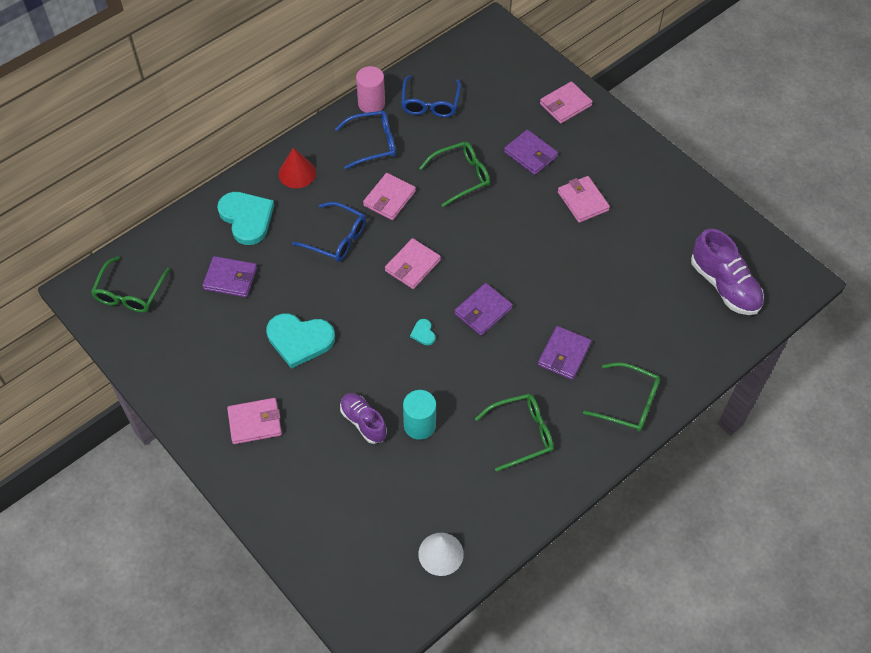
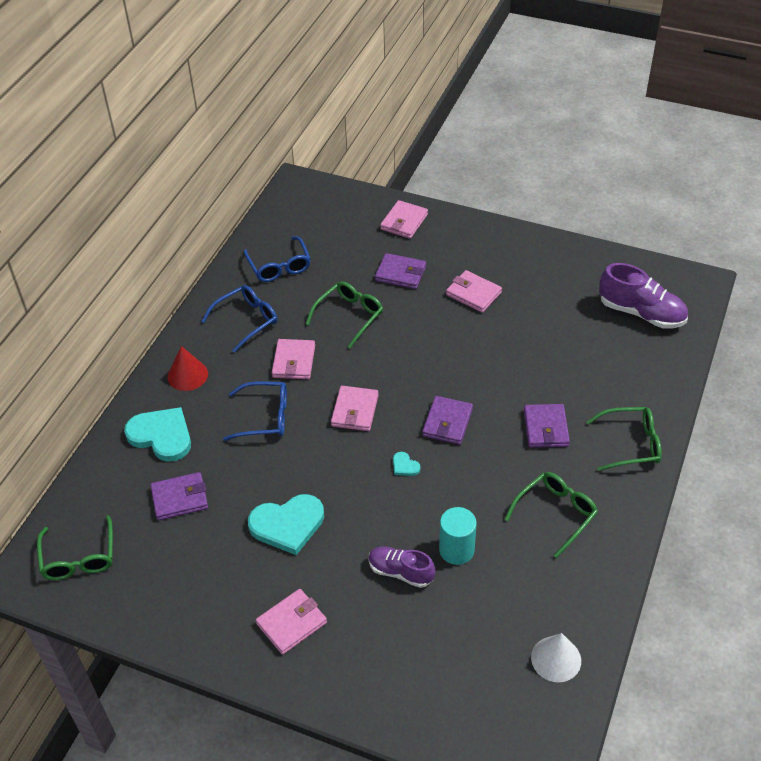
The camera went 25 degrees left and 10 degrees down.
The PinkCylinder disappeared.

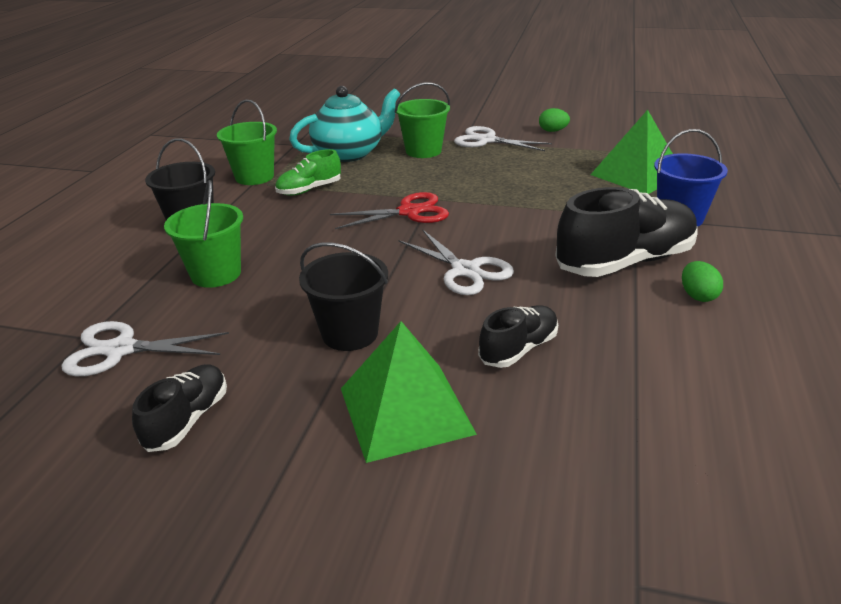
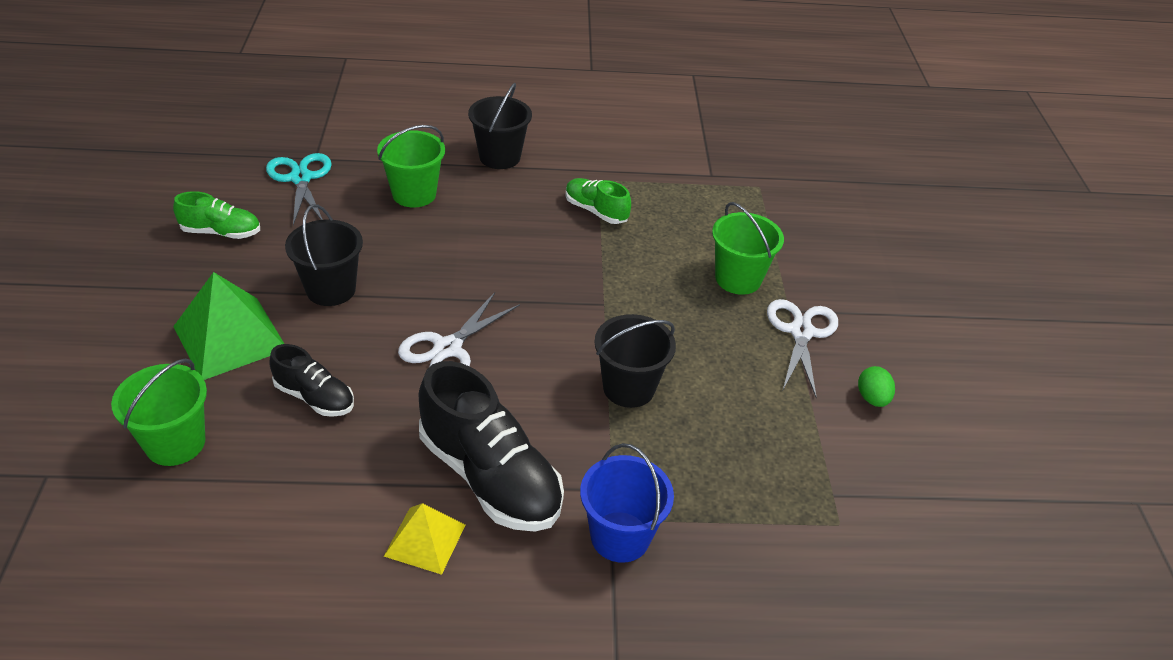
The camera went 70 degrees right and 10 degrees up.
The GreenBucket (no. 2 from left in the first image) moved.
The BlackShoe (no. 1 from left) became the GreenShoe (no. 1 from left).
The WhiteScissors (no. 1 from left) became the TurquoiseScissors.
The GreenEgg (no. 2 from left) was replaced by the YellowPyramid.
The BlackBucket (no. 3 from left) appeared.
The TurquoiseTeapot disappeared.
The RedScissors disappeared.
The GreenPyramid (no. 2 from left) disappeared.

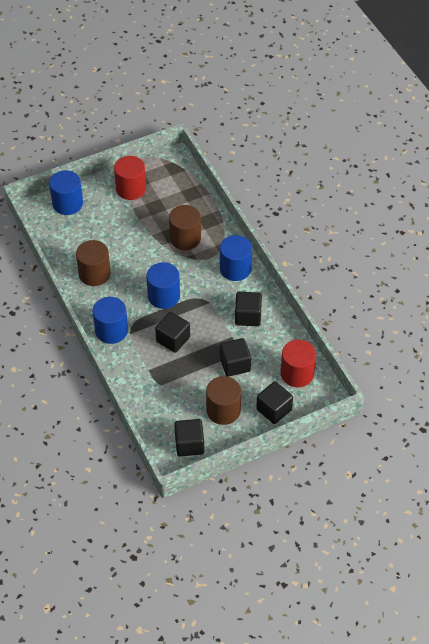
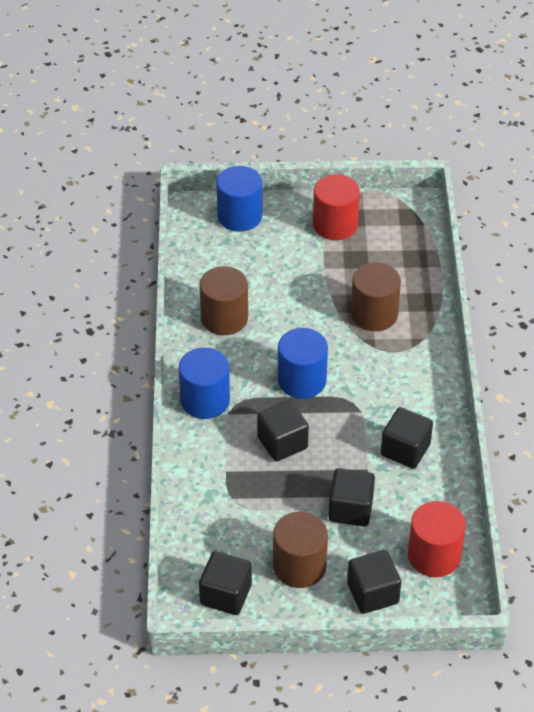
The camera went 25 degrees right and 5 degrees down.
The BlueCylinder (no. 4 from left) disappeared.

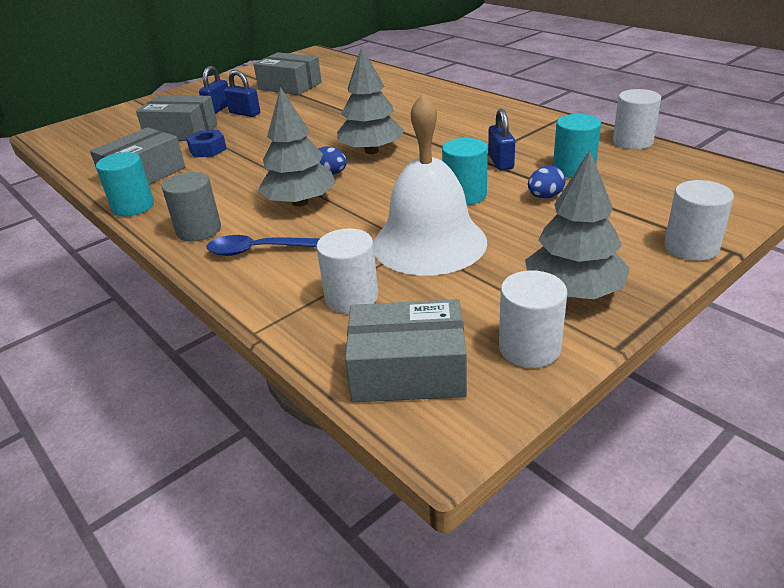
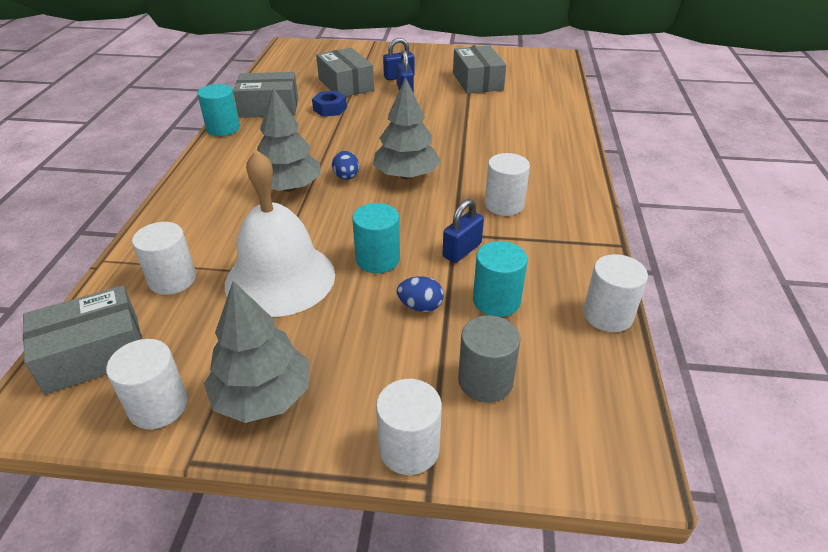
The camera went 45 degrees right and 5 degrees up.
The GreyBox (no. 4 from left in the first image) turned 75 degrees counterclockwise.
The GreyCylinder moved.
The WhiteCylinder (no. 4 from left) appeared.
The BlueSpoon disappeared.

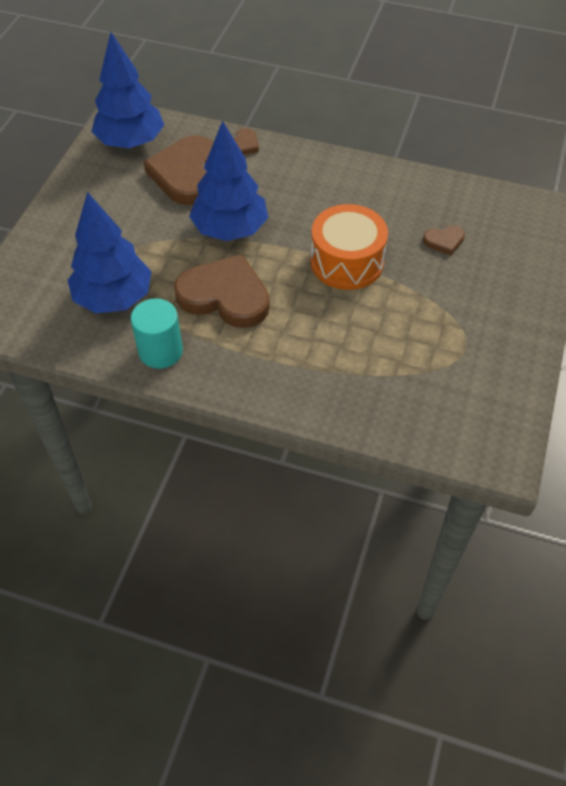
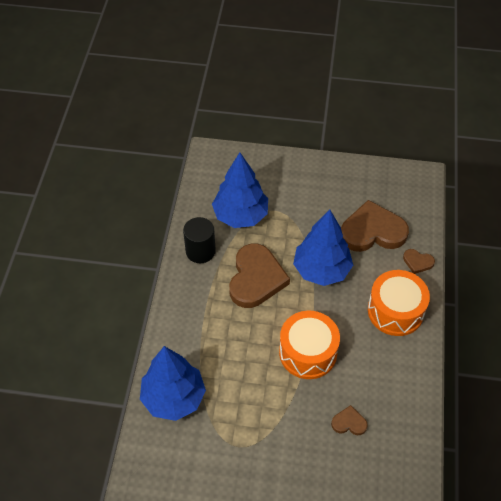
The camera went 80 degrees right and 0 degrees up.
The BlueTree (no. 2 from left in the first image) moved.
The TurquoiseCylinder became the BlackCylinder.
The BrownHeart (no. 4 from left in the first image) turned 120 degrees clockwise.
The OrangeDrum (no. 2 from left) appeared.

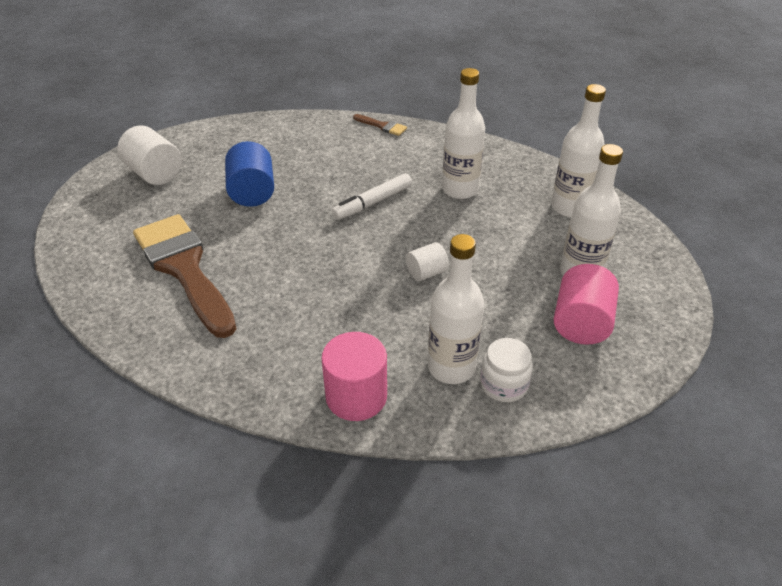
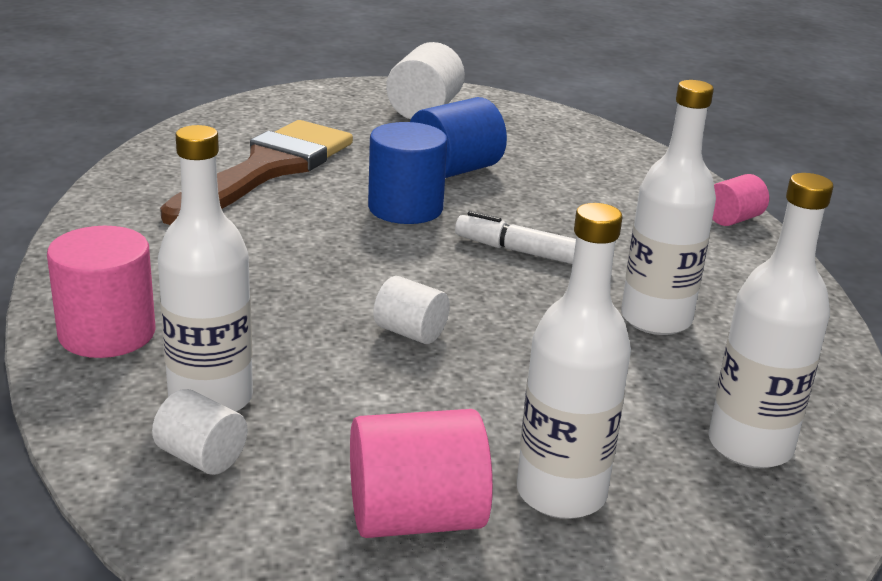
The camera went 60 degrees right and 15 degrees down.
The WhiteJar was replaced by the WhiteCylinder (no. 1 from left).
The BlueCylinder (no. 1 from left) appeared.
The BrownBrush (no. 2 from left) was replaced by the PinkCylinder (no. 3 from left).

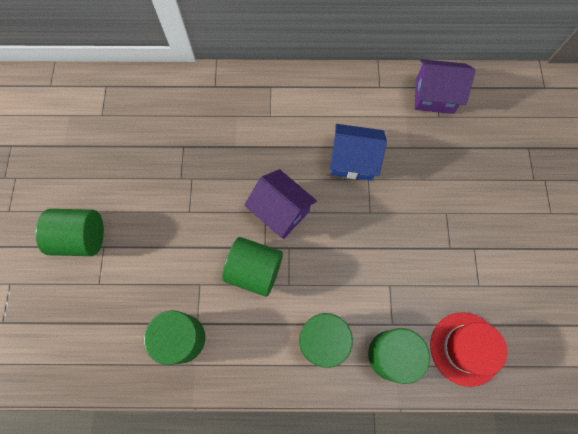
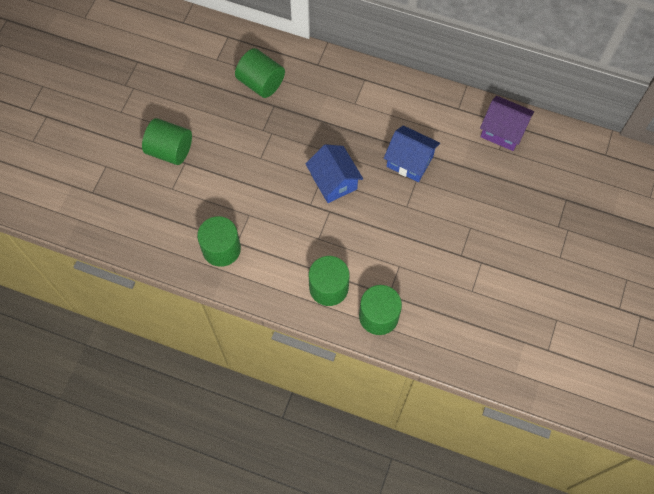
The camera went 20 degrees right and 5 degrees down.
The GreenCylinder (no. 3 from left) moved.
The PurpleHouse (no. 1 from left) became the BlueHouse (no. 1 from left).
The RedHat disappeared.

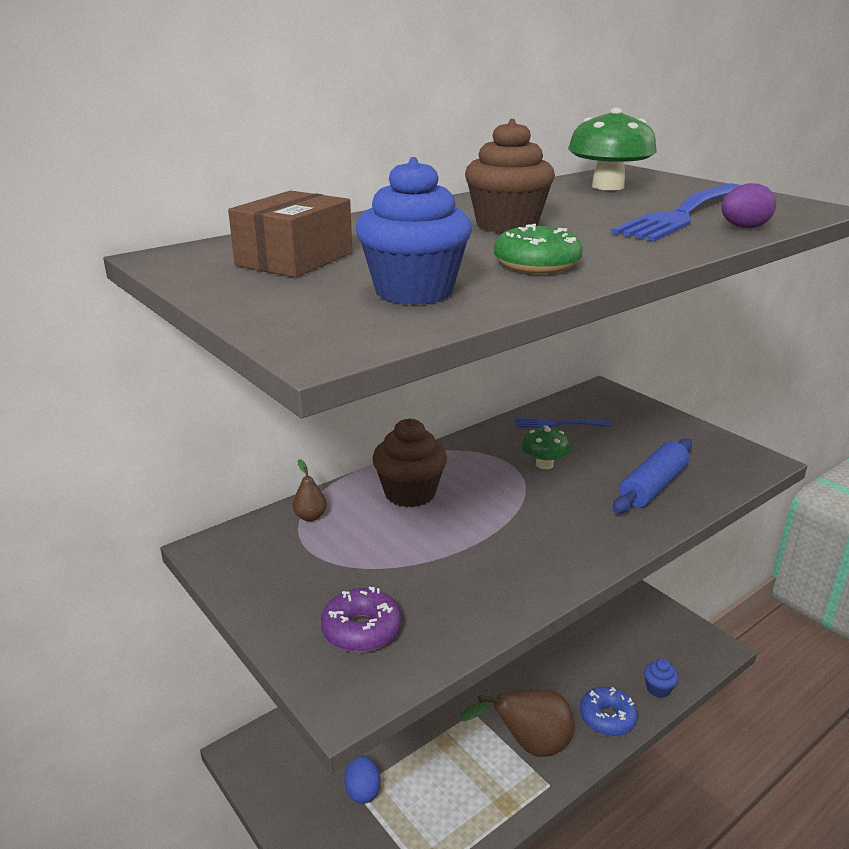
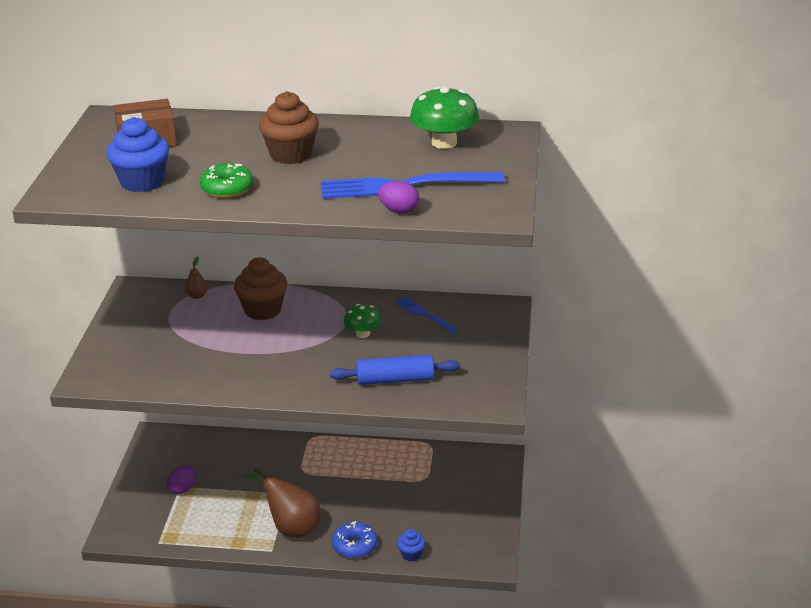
The camera went 45 degrees right and 5 degrees up.
The BlueEgg became the PurpleEgg (no. 1 from left).
The PurpleDonut disappeared.

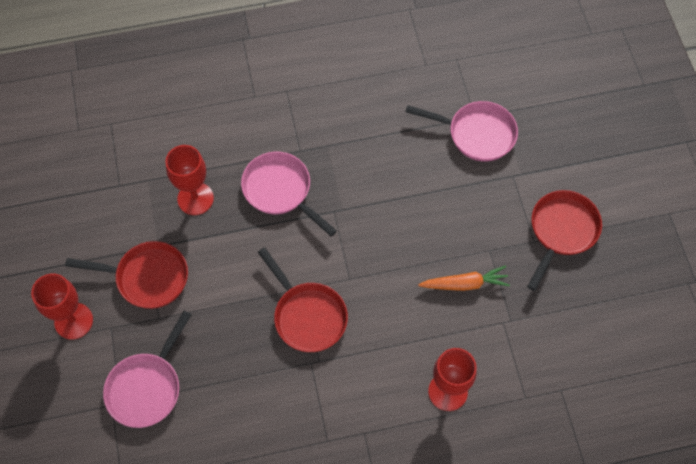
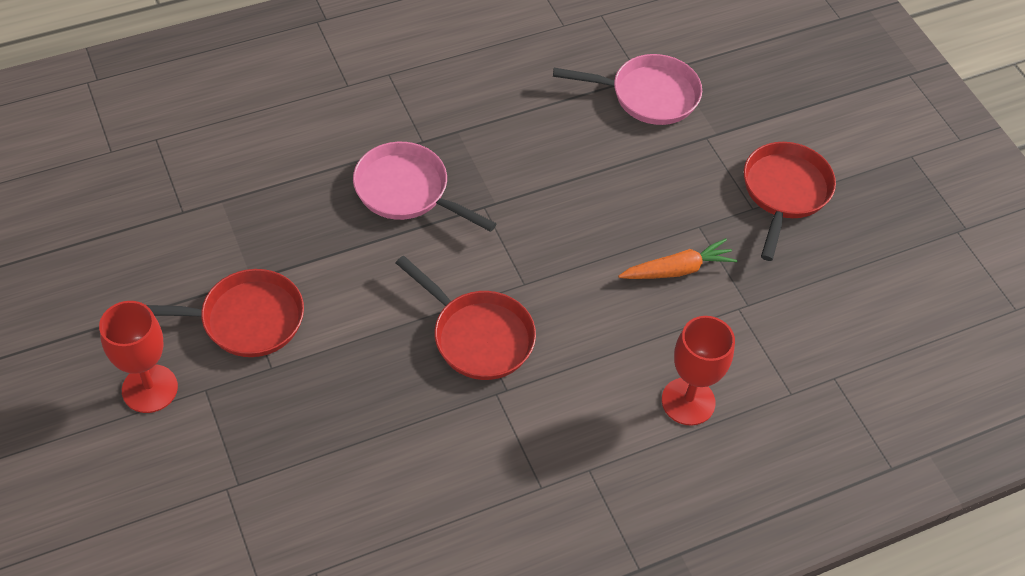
The camera went 15 degrees left and 10 degrees down.
The PinkPan (no. 1 from left) disappeared.
The RedGoblet (no. 2 from left) disappeared.

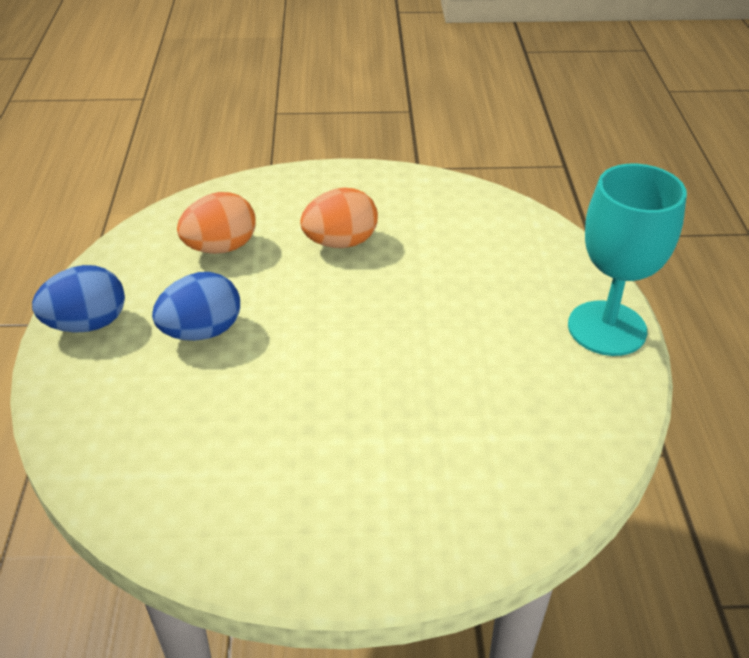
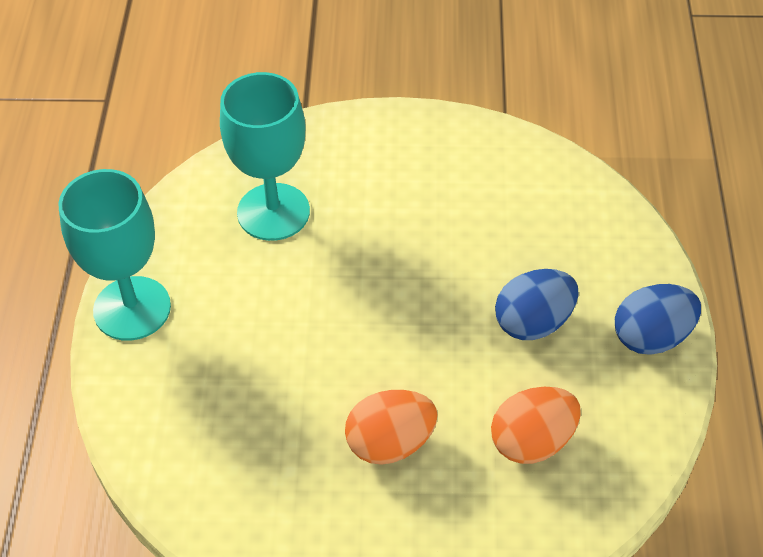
The camera went 175 degrees left and 10 degrees up.
The TurquoiseGoblet (no. 2 from left) appeared.

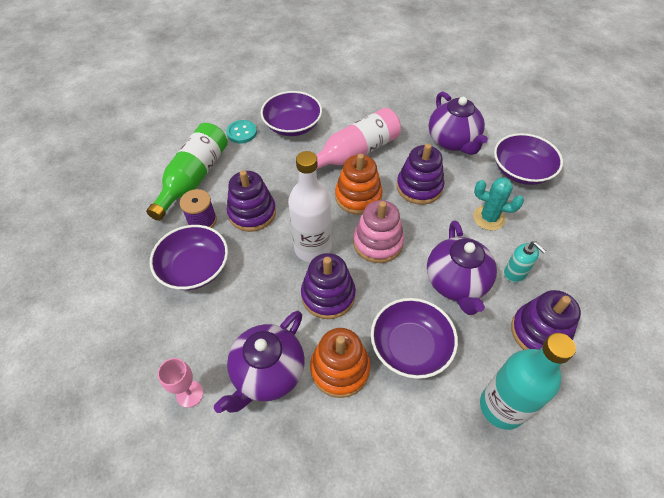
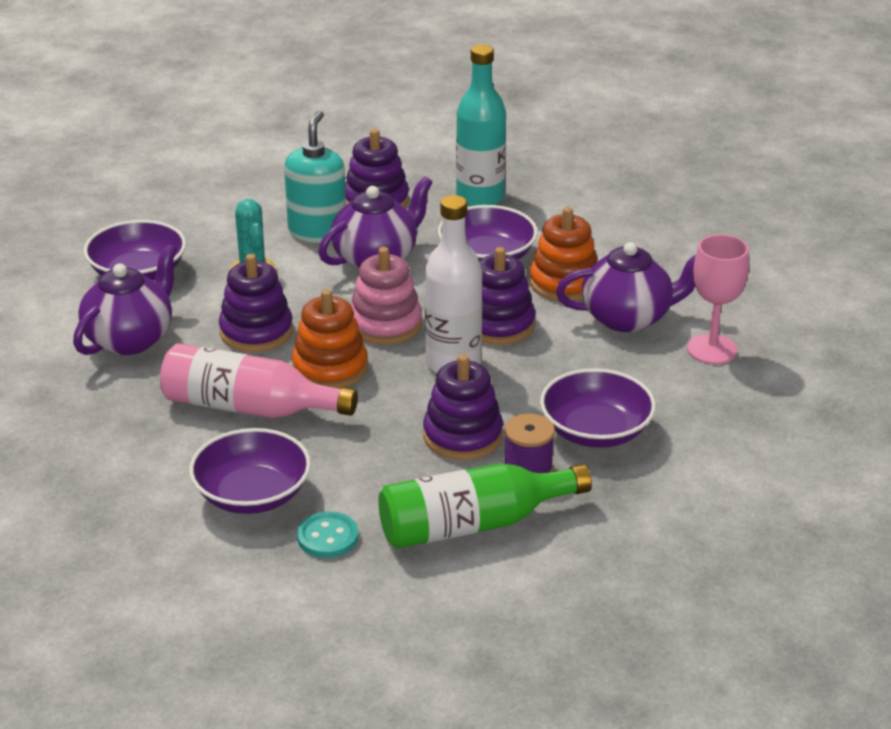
The camera went 130 degrees left and 20 degrees down.
The TurquoiseSoapDispenser changed to 1.74 times the size.
The PinkGoblet changed to 1.54 times the size.

